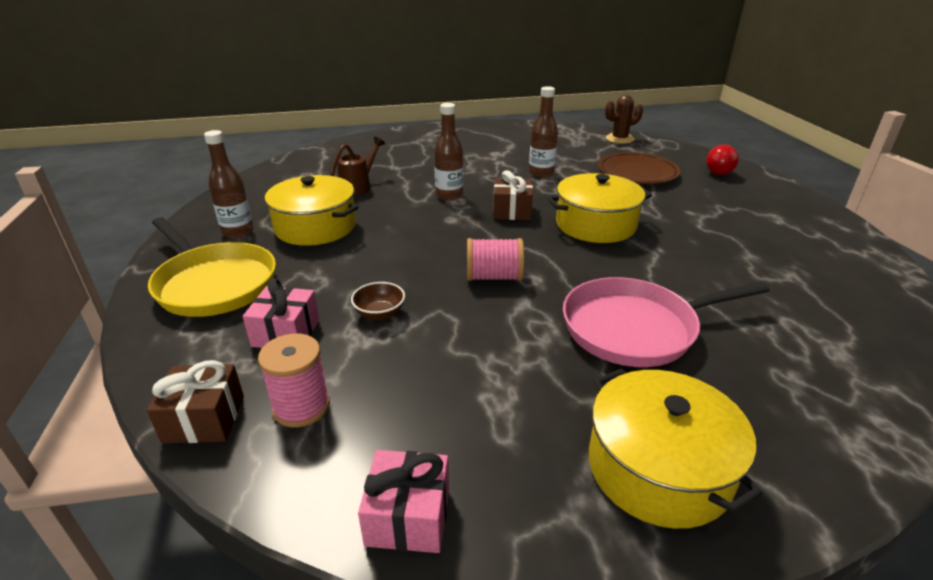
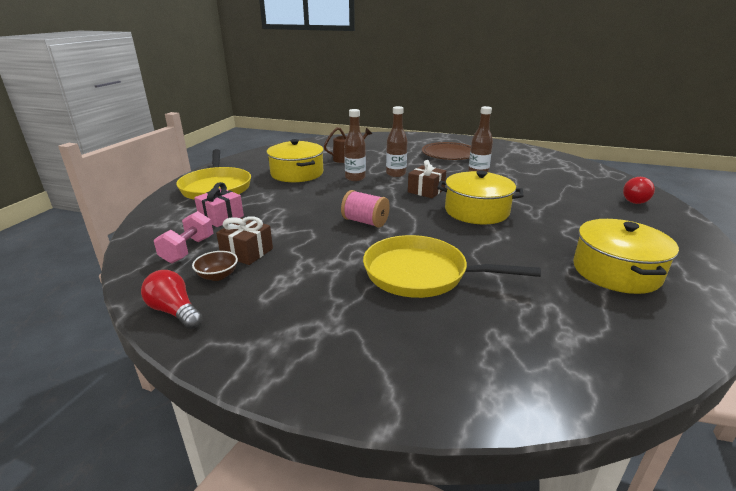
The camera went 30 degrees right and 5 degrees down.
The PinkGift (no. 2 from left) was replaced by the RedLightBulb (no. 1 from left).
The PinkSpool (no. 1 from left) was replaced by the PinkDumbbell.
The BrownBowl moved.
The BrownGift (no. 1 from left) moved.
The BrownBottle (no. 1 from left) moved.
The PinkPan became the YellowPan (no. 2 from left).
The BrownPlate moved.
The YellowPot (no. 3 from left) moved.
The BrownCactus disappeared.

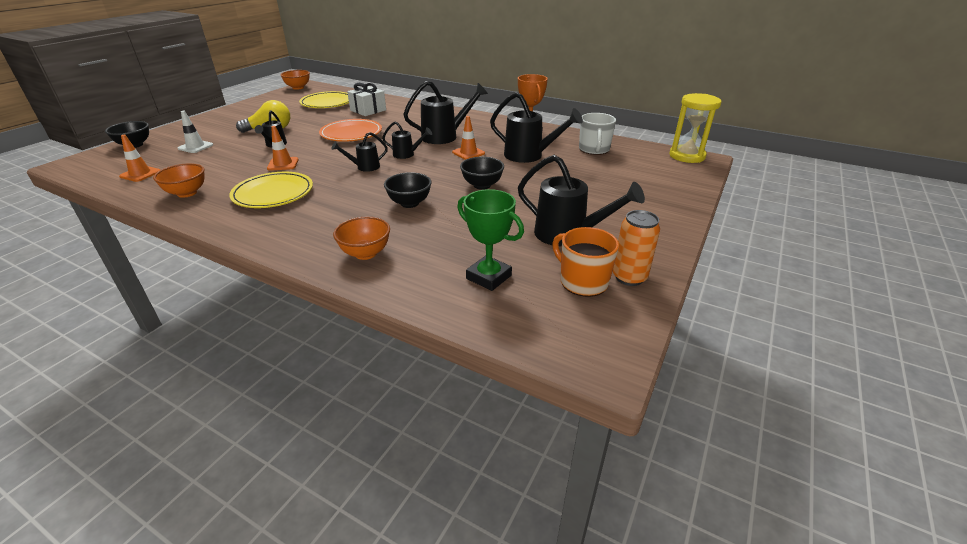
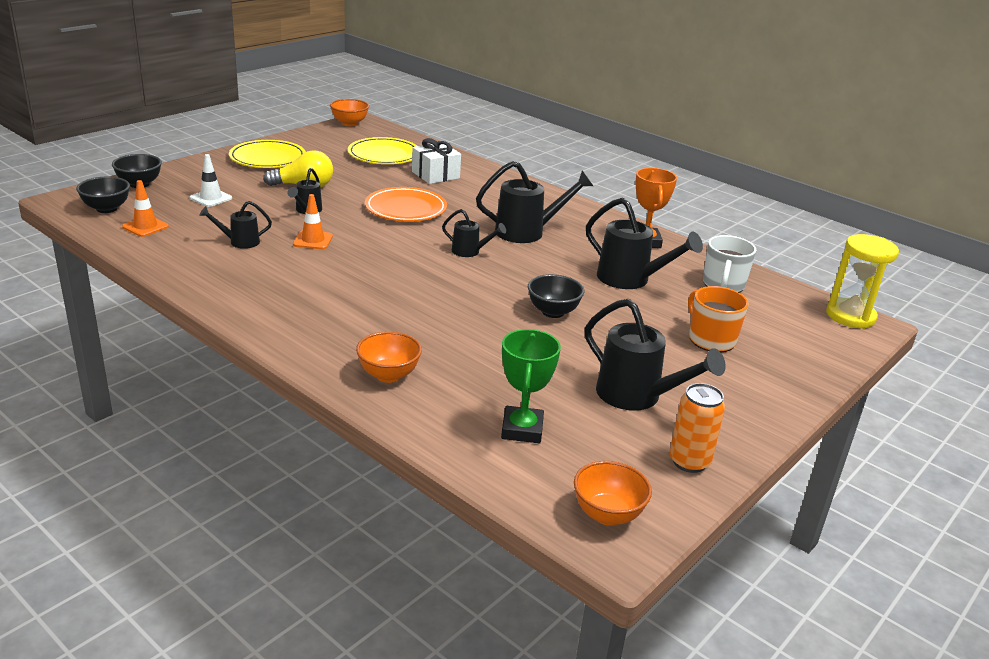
The camera went 10 degrees right and 5 degrees down.
The BlackBowl (no. 2 from left in the first image) moved.
The BlackWateringCan (no. 2 from left in the first image) moved.
The YellowPlate (no. 1 from left) moved.
The GreenTrophy turned 45 degrees clockwise.
The OrangeBowl (no. 1 from left in the first image) moved.
The OrangeMug moved.
The OrangeTrafficCone (no. 3 from left) disappeared.

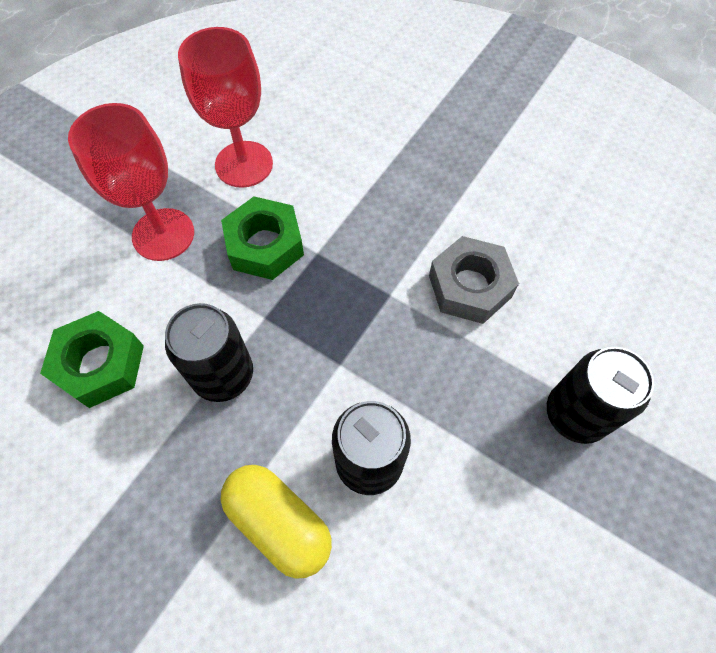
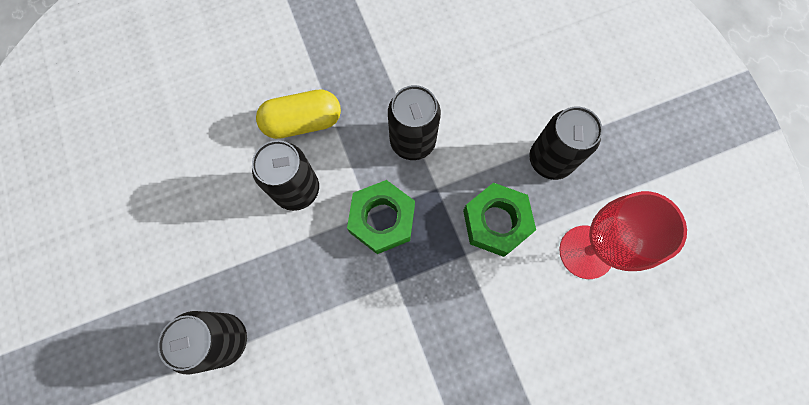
The camera went 125 degrees right and 10 degrees up.
The GreenNut (no. 1 from left) moved.
The RedGoblet (no. 1 from left) was replaced by the BlackCan (no. 4 from left).
The GreyNut disappeared.

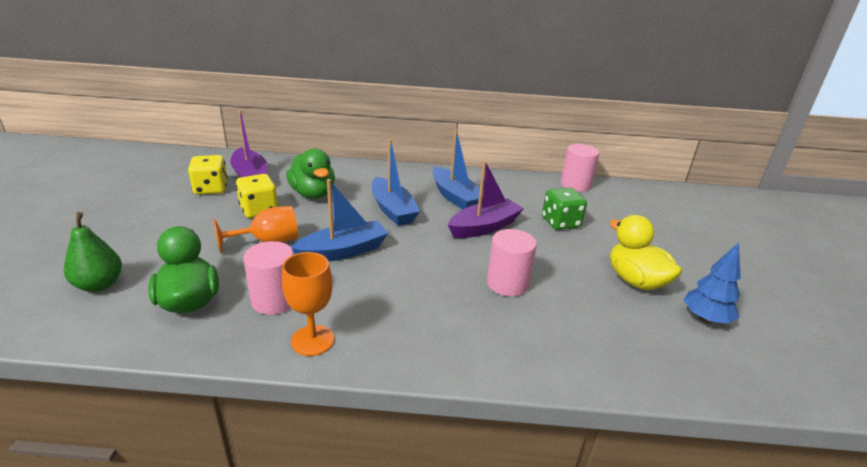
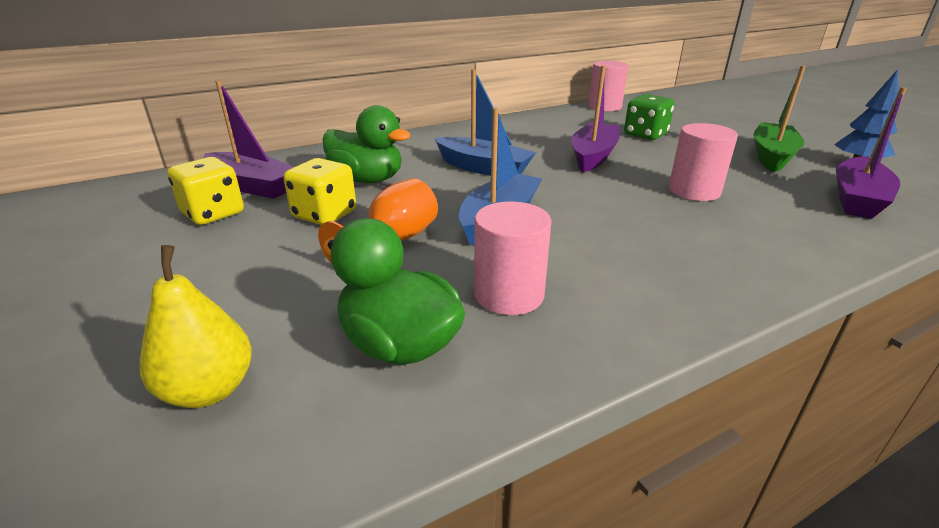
The camera went 30 degrees left and 0 degrees up.
The GreenPear became the YellowPear.
The YellowDuck was replaced by the GreenBoat.
The PurpleBoat (no. 3 from left) appeared.
The OrangeGoblet (no. 2 from left) disappeared.
The BlueBoat (no. 3 from left) disappeared.

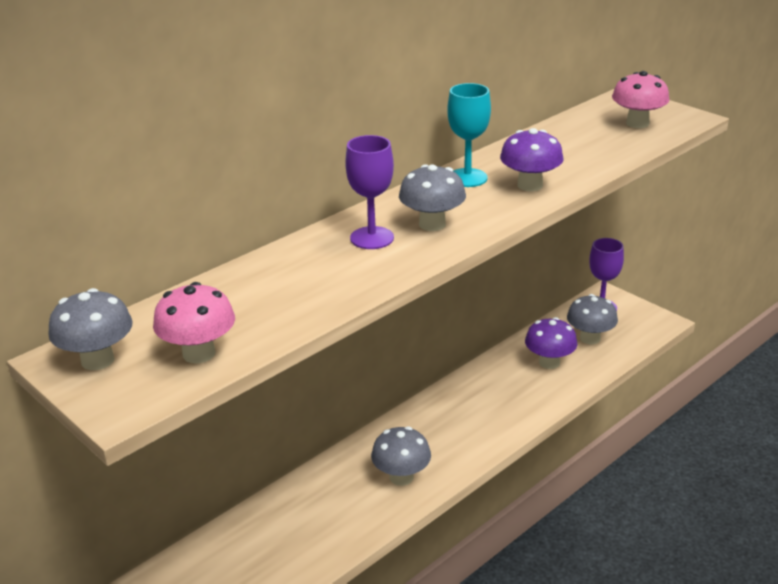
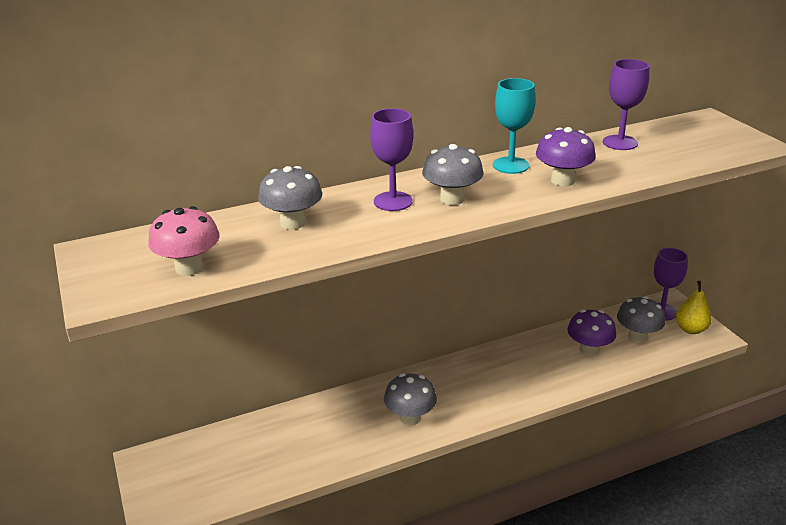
The camera went 20 degrees right and 0 degrees up.
The GreyMushroom (no. 1 from left) moved.
The PurpleGoblet (no. 2 from left) appeared.
The YellowPear appeared.
The PinkMushroom (no. 2 from left) disappeared.

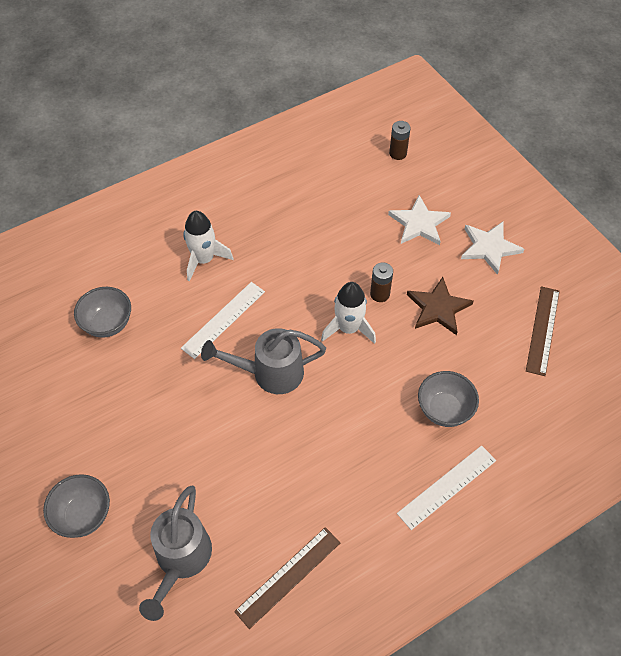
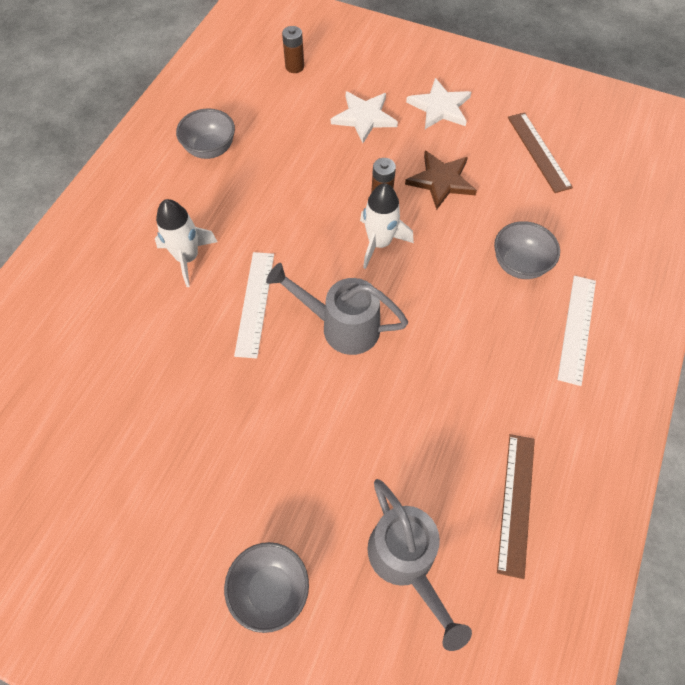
The camera went 35 degrees left and 5 degrees up.
The GreyBowl (no. 2 from left in the first image) moved.
The GreyWateringCan (no. 2 from left in the first image) turned 60 degrees clockwise.

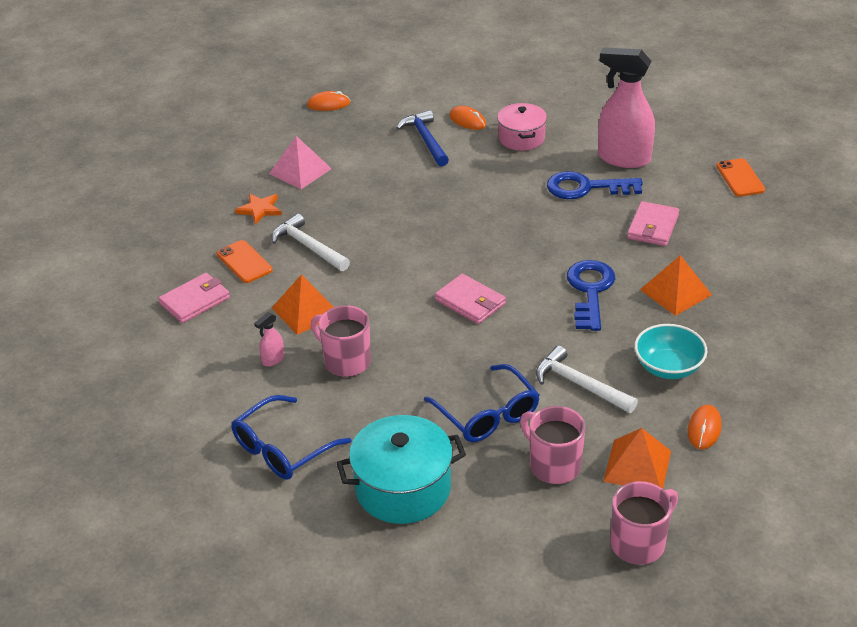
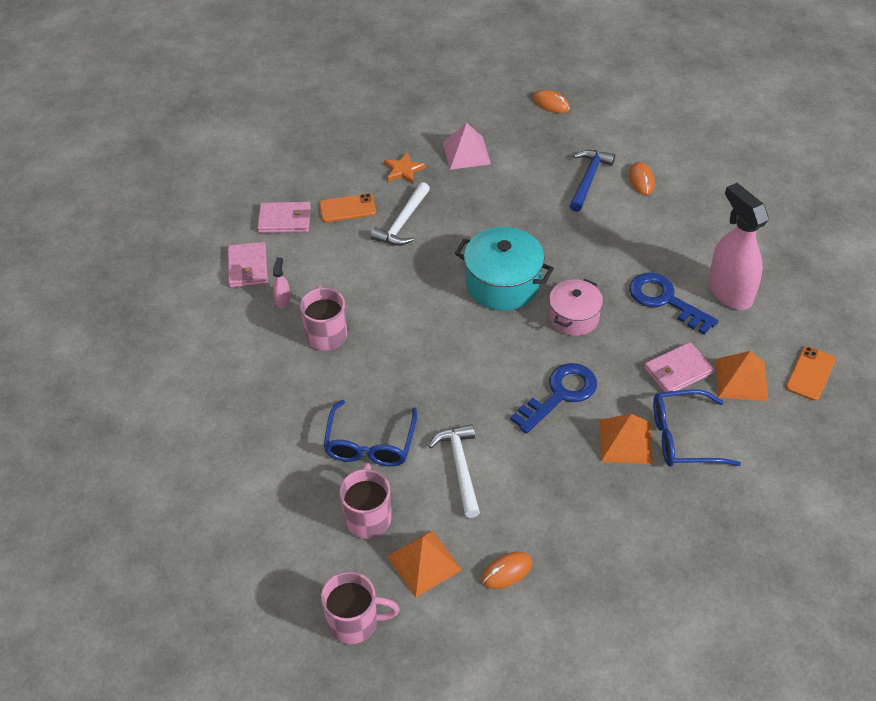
The camera went 40 degrees right and 10 degrees up.
The PinkWallet (no. 2 from left in the first image) moved.
The PinkSprayBottle (no. 1 from left) turned 105 degrees clockwise.
The OrangePhone (no. 1 from left) turned 75 degrees clockwise.
The WhiteHammer (no. 1 from left) turned 150 degrees counterclockwise.
The TurquoisePot moved.
The PinkPot moved.
The BlueGlasses (no. 1 from left in the first image) moved.
The OrangePyramid (no. 1 from left in the first image) moved.
The TurquoiseBowl disappeared.

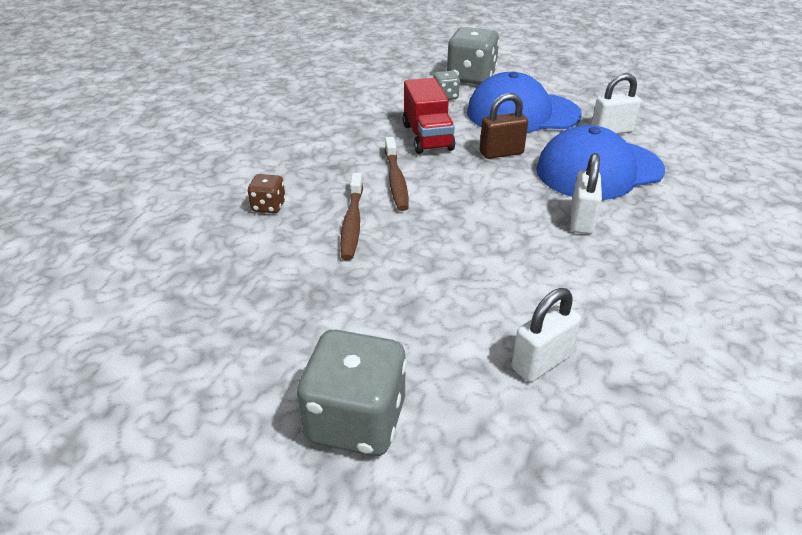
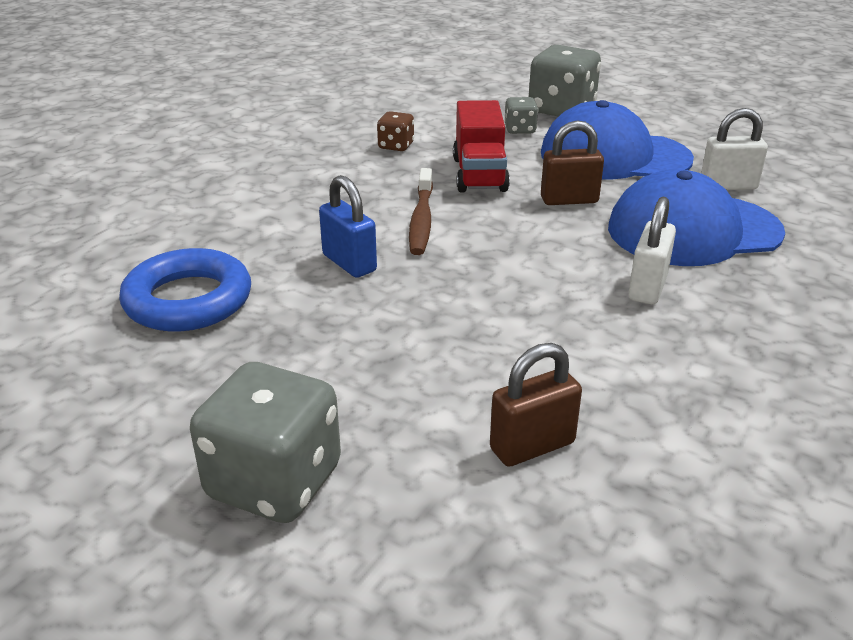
The camera went 10 degrees right and 5 degrees down.
The BlueRing appeared.
The BrownToothbrush (no. 1 from left) was replaced by the BluePadlock.
The BrownDice moved.
The WhitePadlock (no. 1 from left) became the BrownPadlock (no. 1 from left).

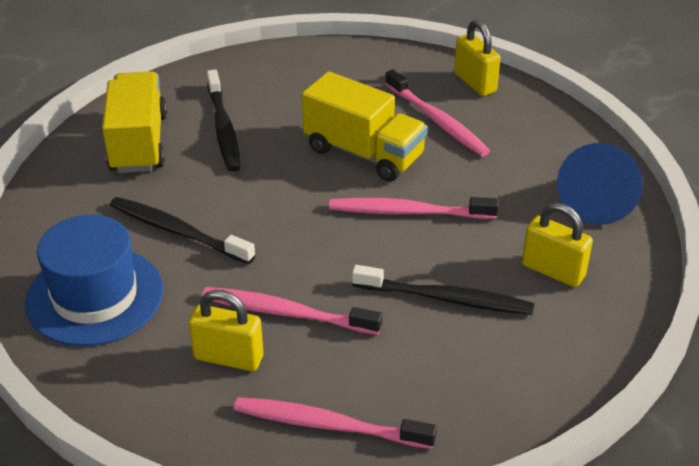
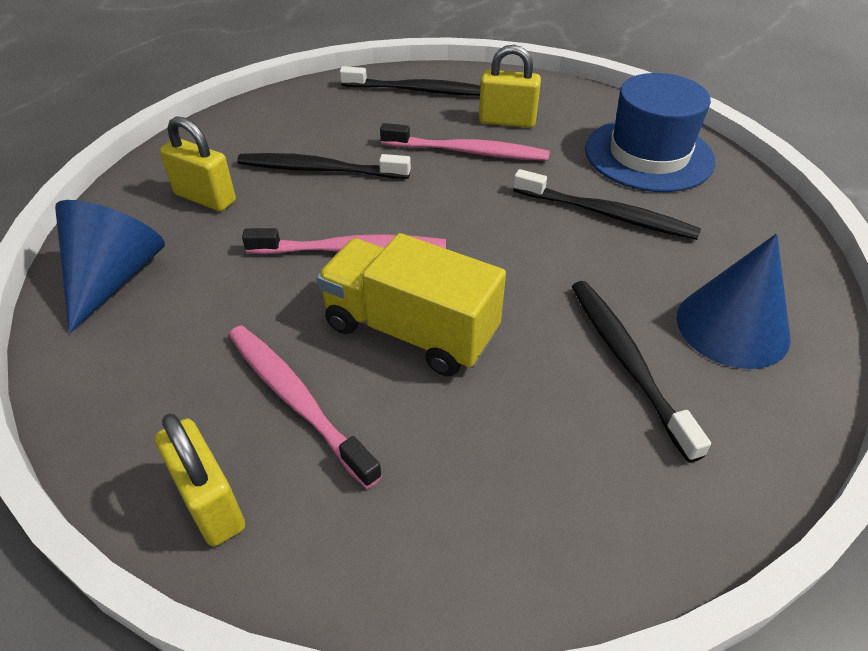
The camera went 175 degrees right and 5 degrees up.
The PinkToothbrush (no. 2 from left) became the BlackToothbrush (no. 2 from left).
The YellowTruck (no. 1 from left) was replaced by the BlueCone (no. 2 from left).

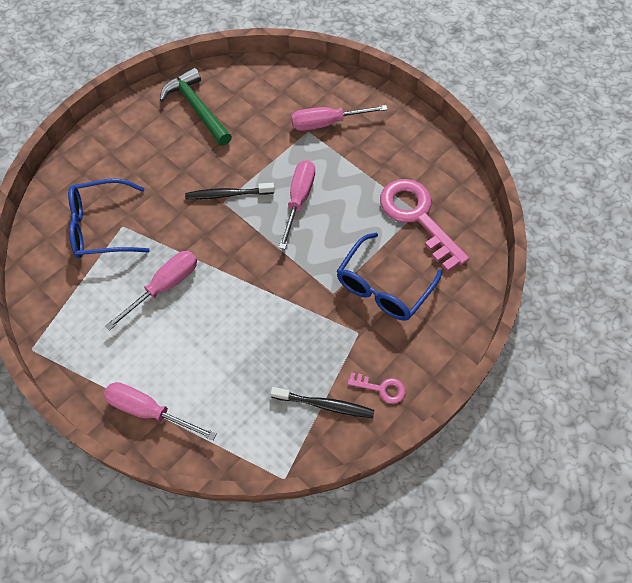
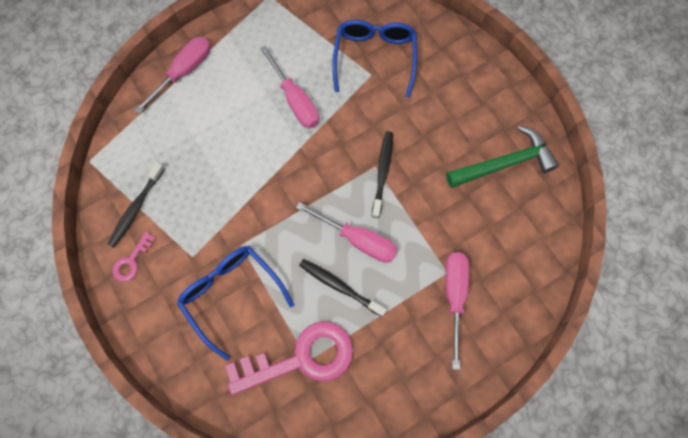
The camera went 105 degrees right and 10 degrees up.
The BlackToothbrush (no. 2 from left) appeared.

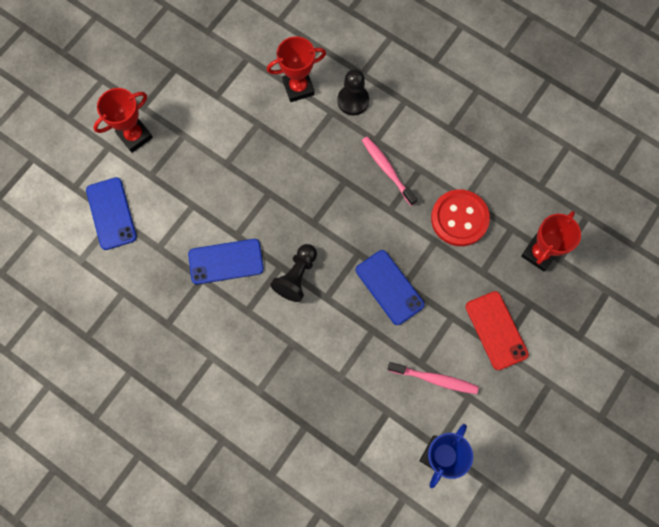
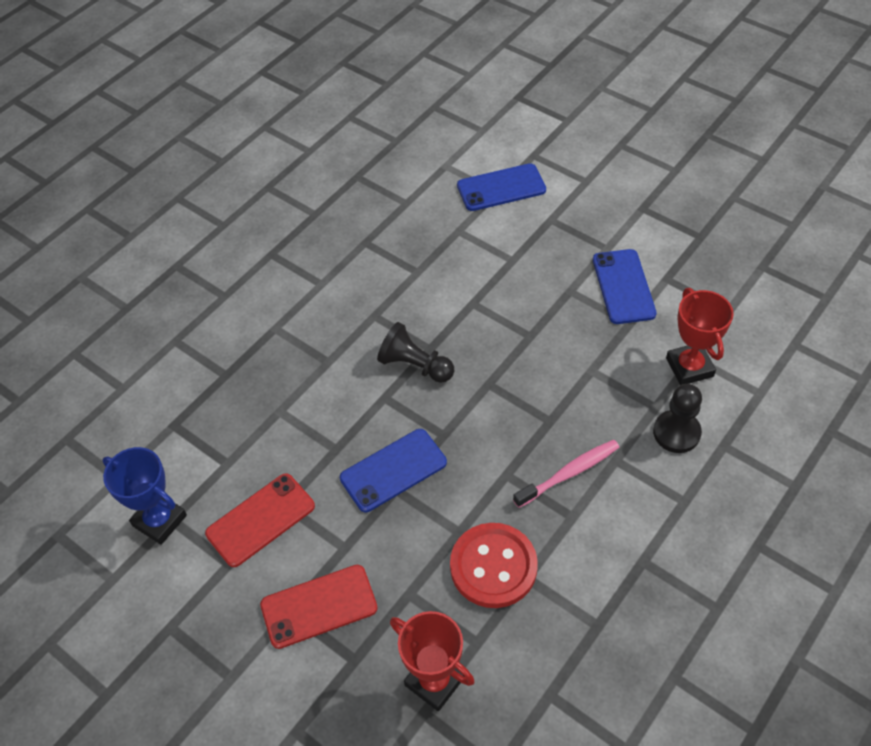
The camera went 95 degrees right and 20 degrees down.
The PinkToothbrush (no. 2 from left) was replaced by the RedPhone (no. 1 from left).
The BluePhone (no. 2 from left in the first image) moved.
The RedTrophy (no. 1 from left) disappeared.

